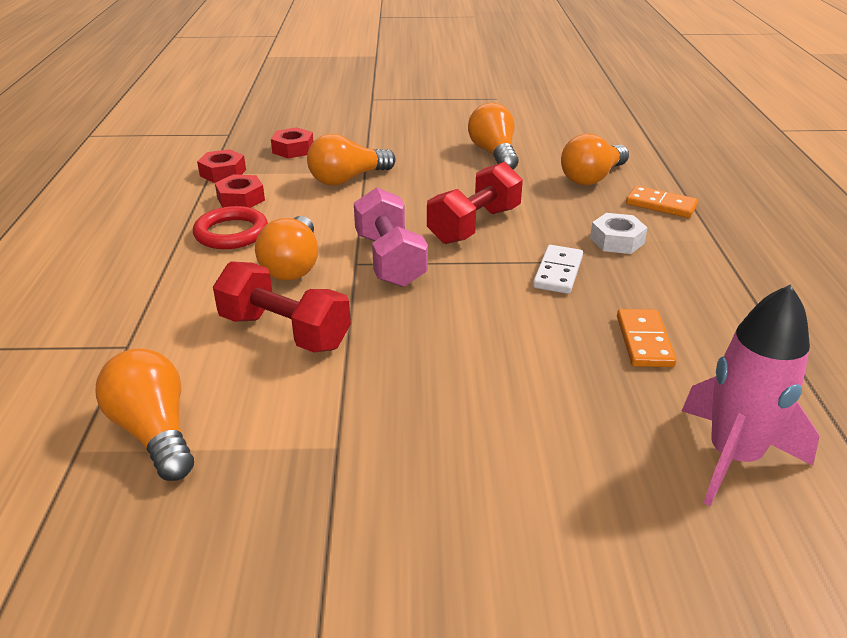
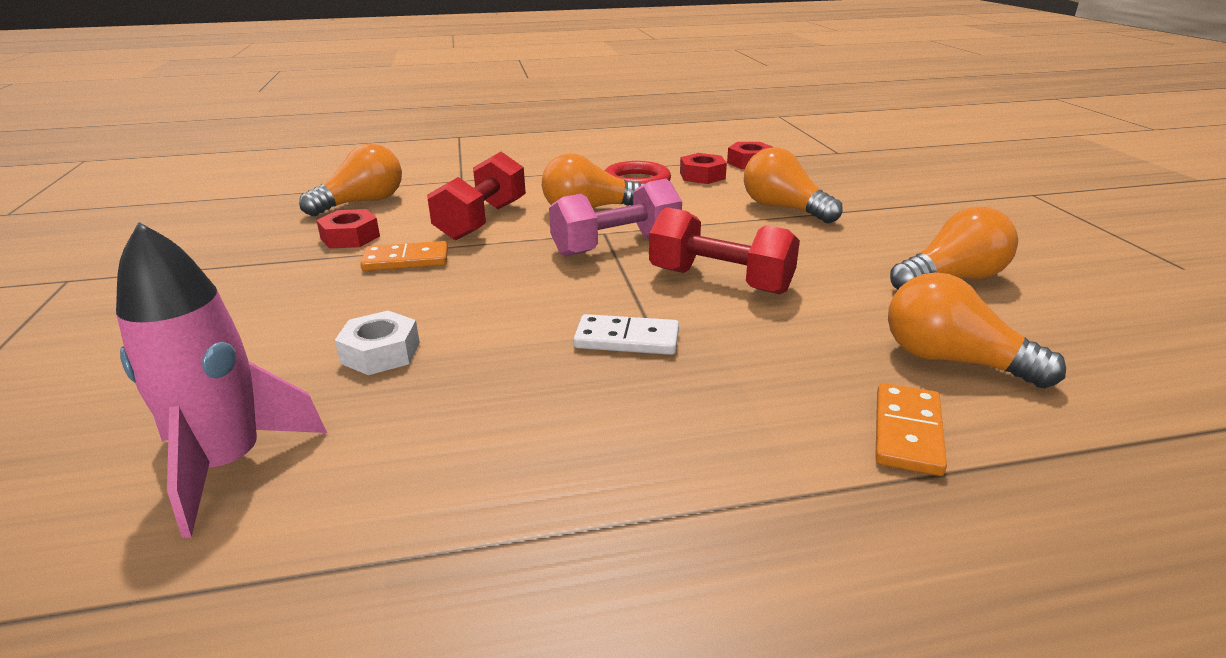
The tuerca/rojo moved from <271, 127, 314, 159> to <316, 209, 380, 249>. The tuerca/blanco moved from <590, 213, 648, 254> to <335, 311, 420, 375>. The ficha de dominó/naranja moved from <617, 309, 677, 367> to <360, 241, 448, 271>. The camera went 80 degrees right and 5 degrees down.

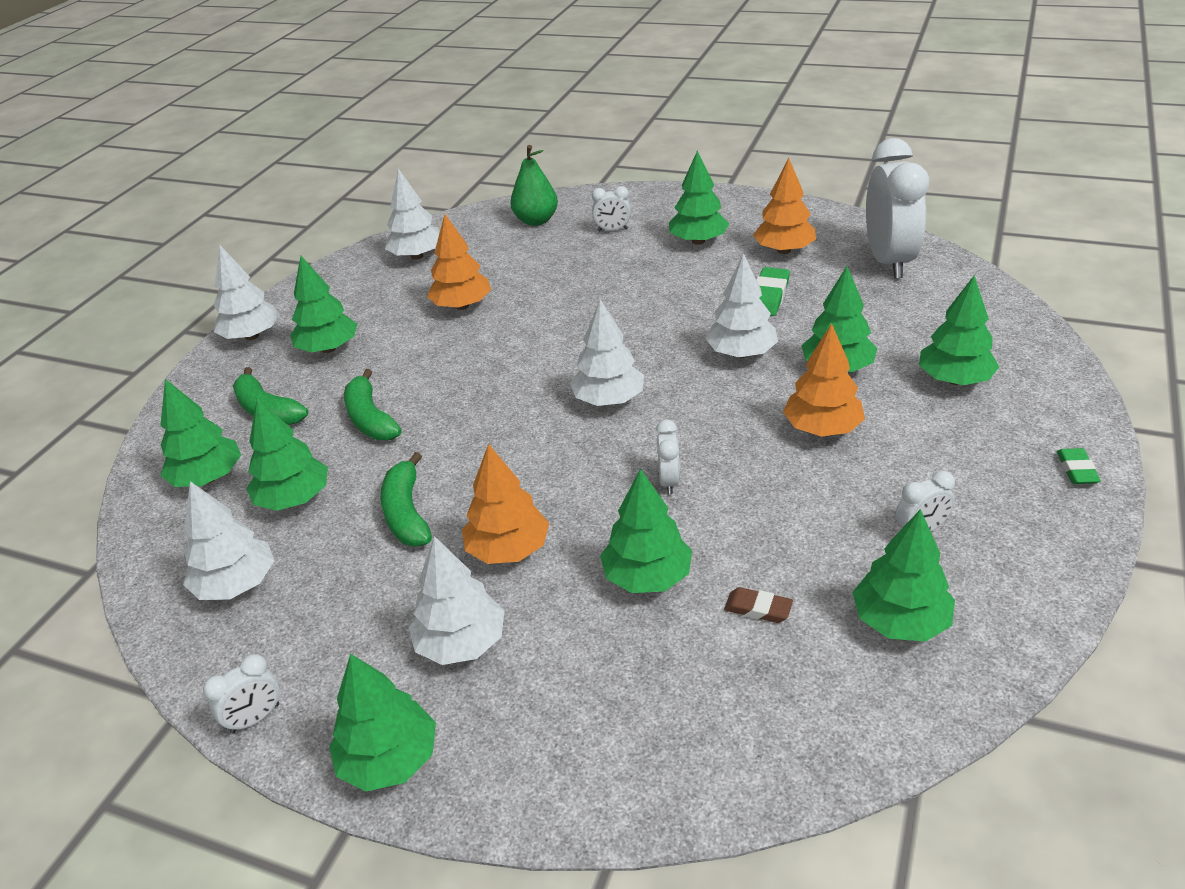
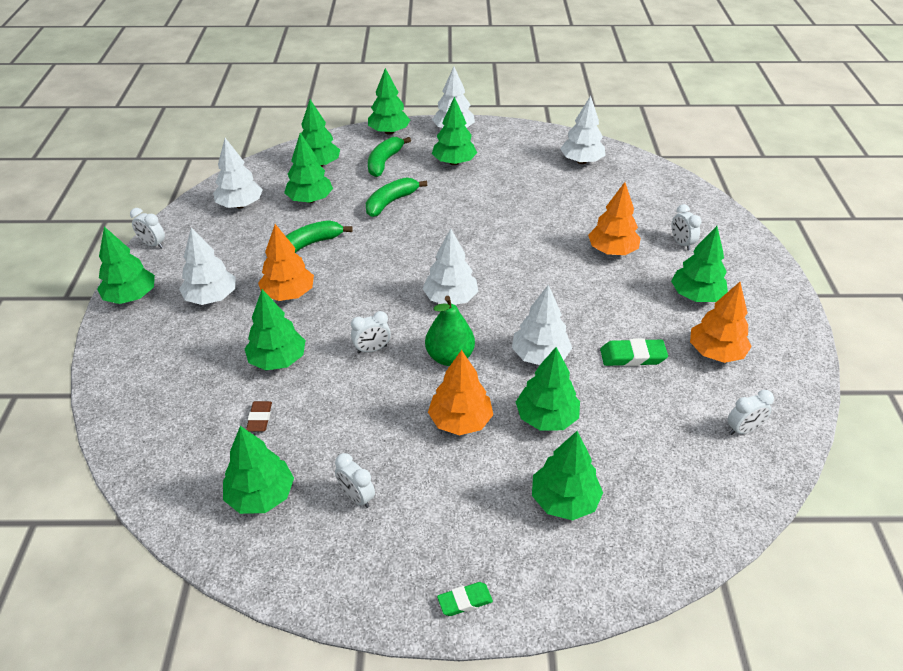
The despertador/blanco at <866, 138, 929, 279> changed to 0.43 times the size. The pera/verde moved from <510, 145, 558, 226> to <425, 296, 475, 366>. The árbol/naranja moved from <427, 214, 491, 310> to <588, 182, 641, 255>. The árbol/verde at <368, 68, 410, 135> appeared. The camera went 65 degrees right and 5 degrees up.

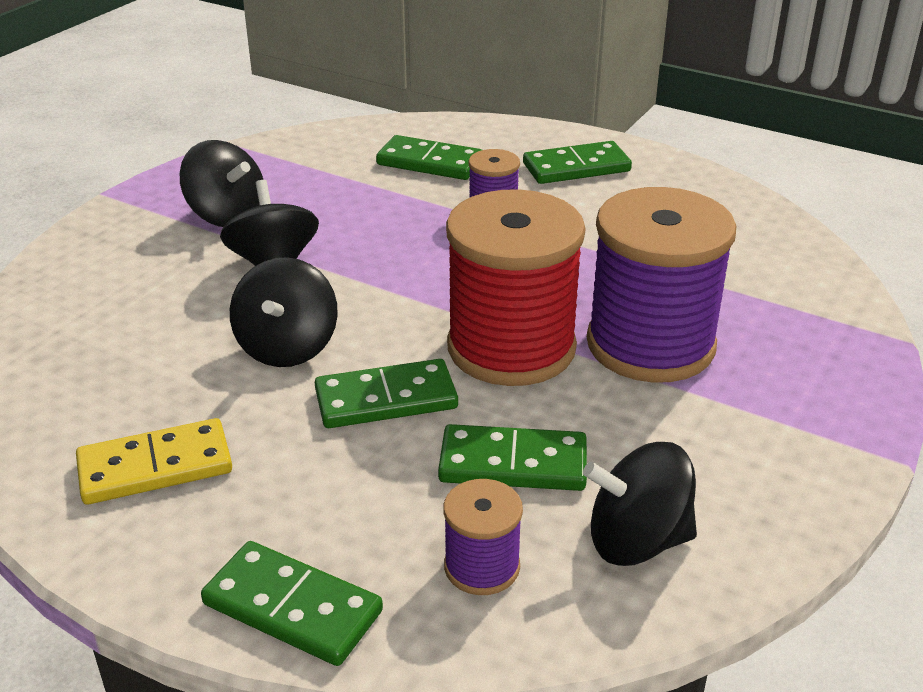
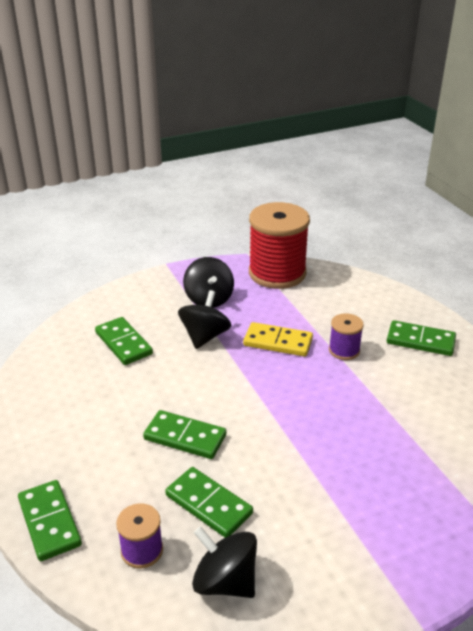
The ficha de dominó/verde moved from <376, 135, 482, 180> to <95, 317, 153, 365>. The carrete/morado at <587, 187, 736, 383> disappeared. The carrete/rojo moved from <446, 189, 586, 386> to <249, 202, 310, 289>. The peonza/negro at <230, 257, 338, 367> disappeared. The ficha de dominó/amarillo moved from <76, 418, 232, 505> to <243, 322, 313, 357>. The camera went 35 degrees right and 0 degrees up.

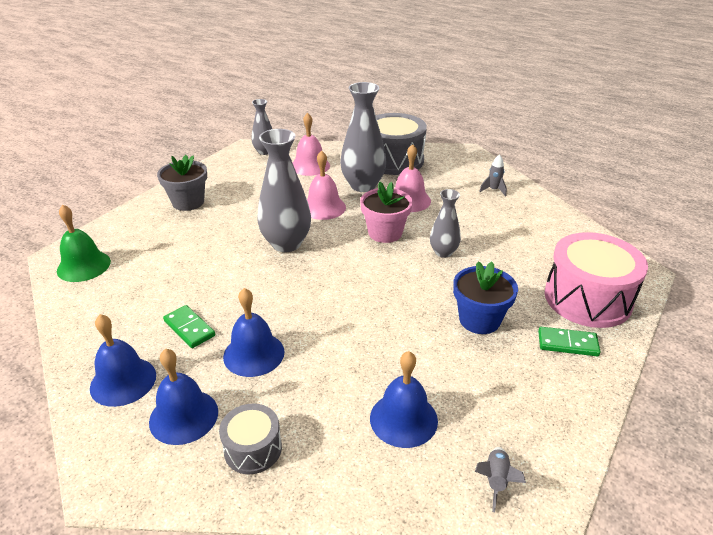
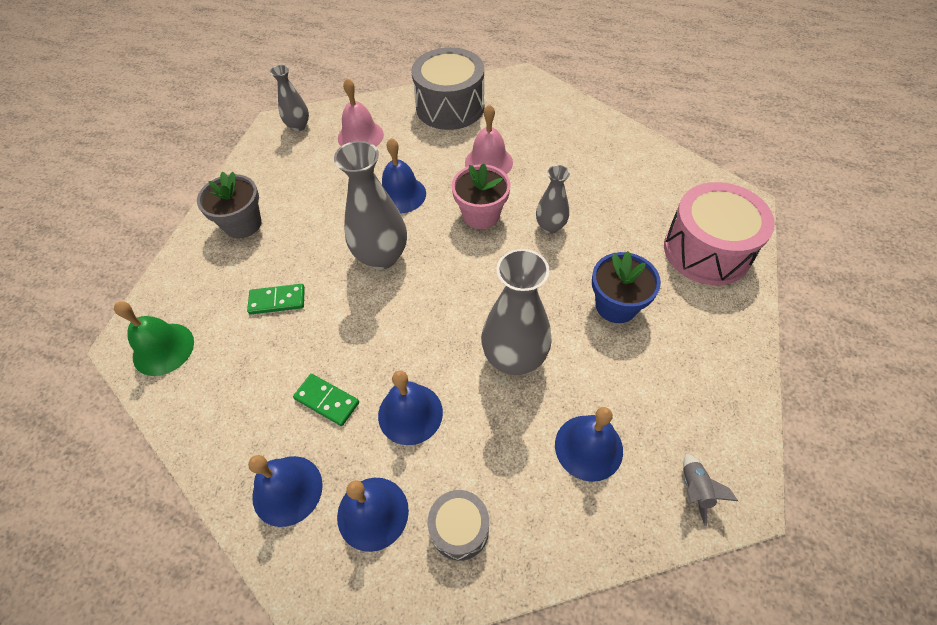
The florero/gris moved from <340, 82, 386, 192> to <481, 249, 552, 375>. The campana/rosa at <307, 151, 346, 220> became the campana/azul at <382, 138, 426, 214>. The cohete/gris at <479, 154, 507, 196> disappeared. The ficha de dominó/verde moved from <538, 327, 600, 356> to <247, 284, 305, 314>. The camera went 15 degrees left and 20 degrees up.

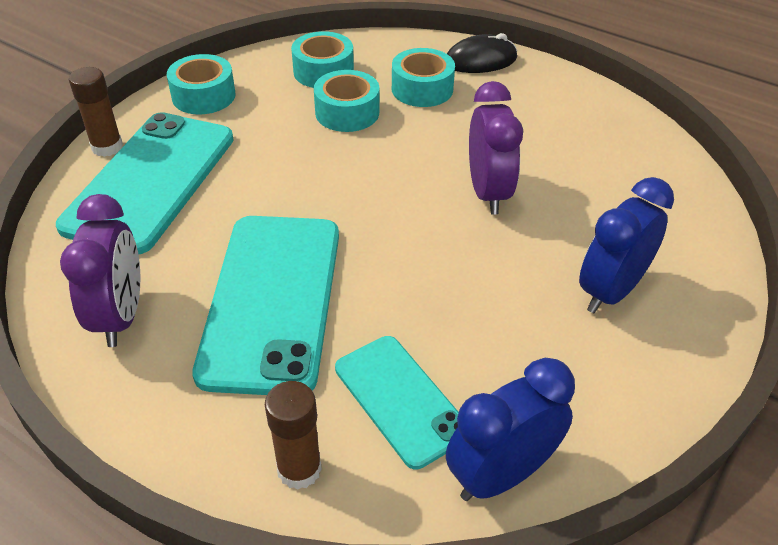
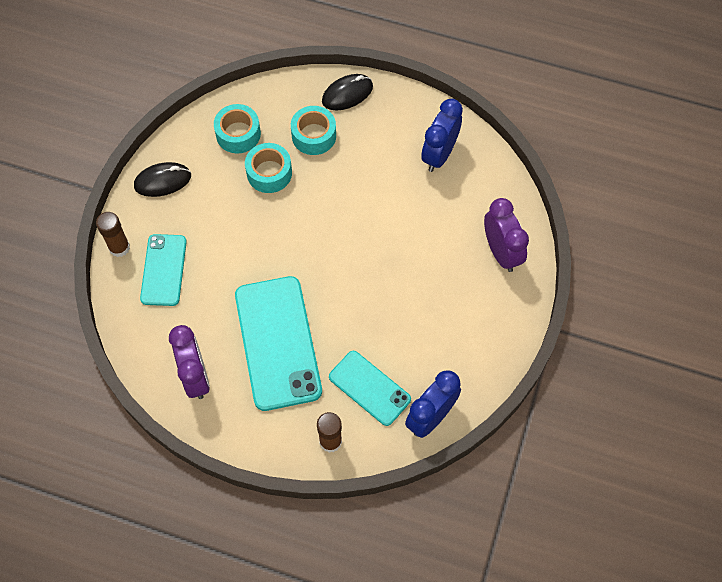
The cinta adhesiva/turquesa at <167, 54, 236, 115> was replaced by the ratón/negro at <134, 162, 191, 197>. The despertador/morado moved from <469, 81, 523, 215> to <484, 198, 529, 272>. The móvil/turquesa at <56, 112, 233, 255> changed to 0.59 times the size. The despertador/azul moved from <579, 177, 674, 313> to <421, 99, 463, 172>. The camera went 15 degrees left and 20 degrees up.

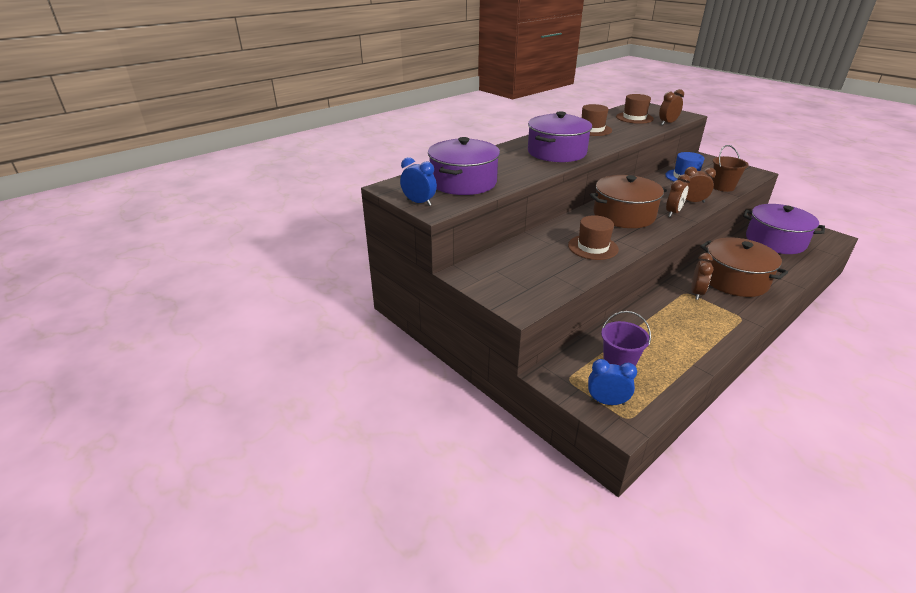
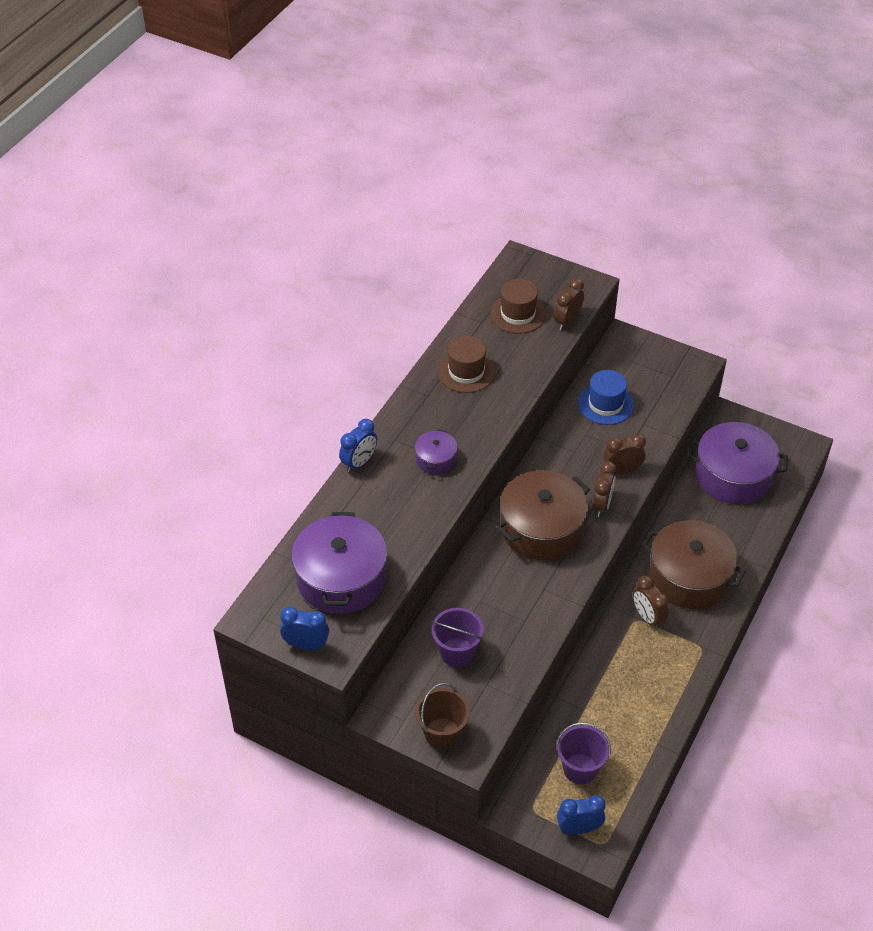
The olla/morado at <528, 111, 592, 162> changed to 0.48 times the size. The balde/marrón moved from <712, 145, 749, 192> to <415, 683, 470, 750>. The sombrero/marrón at <568, 215, 619, 260> disappeared. The despertador/marrón at <691, 253, 713, 300> turned 150 degrees clockwise. The despertador/azul at <339, 419, 377, 473> appeared. The balde/morado at <431, 608, 484, 667> appeared. The camera went 20 degrees left and 15 degrees up.

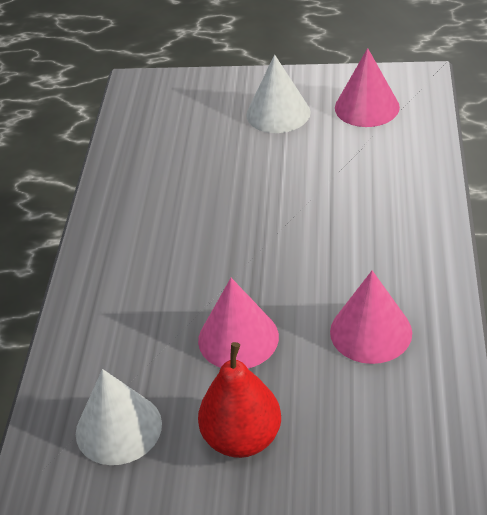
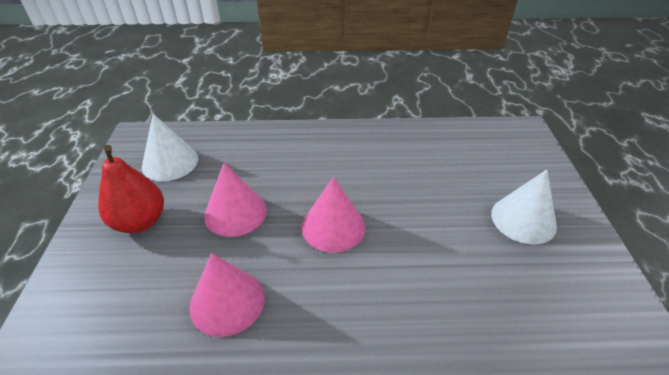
The cono/rosa moved from <335, 48, 400, 127> to <302, 177, 365, 253>. The camera went 80 degrees right and 0 degrees up.

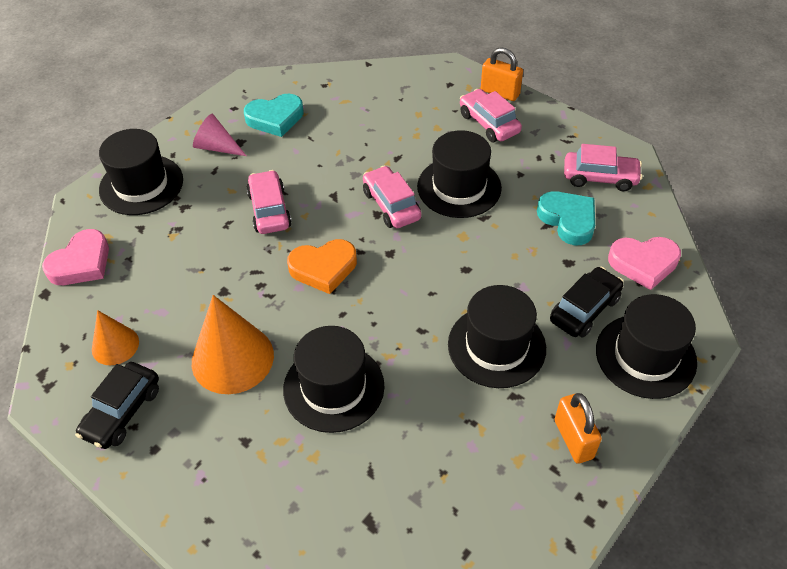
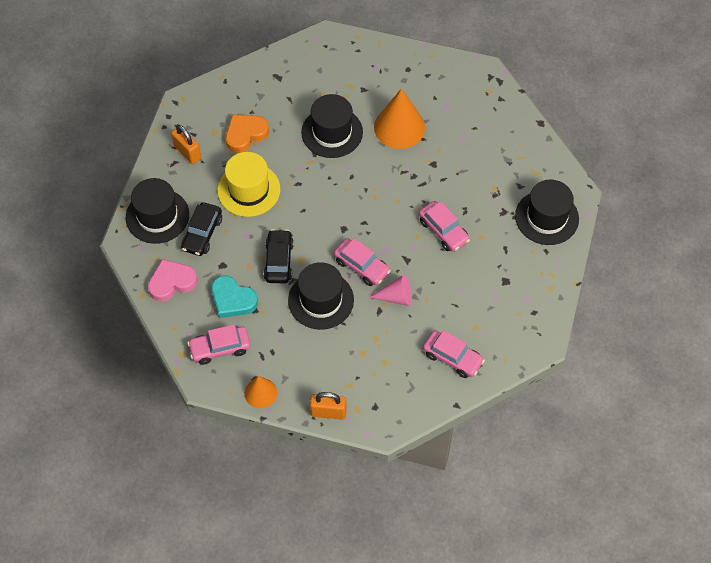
The coche/rosa moved from <460, 89, 522, 142> to <423, 330, 485, 378>. The corazón/turquesa at <244, 94, 304, 137> disappeared. The cono/rosa moved from <193, 114, 246, 156> to <369, 275, 412, 306>. The corazón/rosa at <42, 229, 109, 285> disappeared. The corazón/naranja moved from <287, 239, 357, 294> to <226, 115, 269, 153>. The sombrero/negro at <448, 285, 546, 388> became the sombrero/amarillo at <217, 152, 280, 217>. The cono/naranja moved from <92, 310, 139, 365> to <245, 376, 277, 408>. The coche/negro moved from <75, 362, 159, 449> to <263, 229, 294, 283>. The camera went 155 degrees right and 10 degrees up.

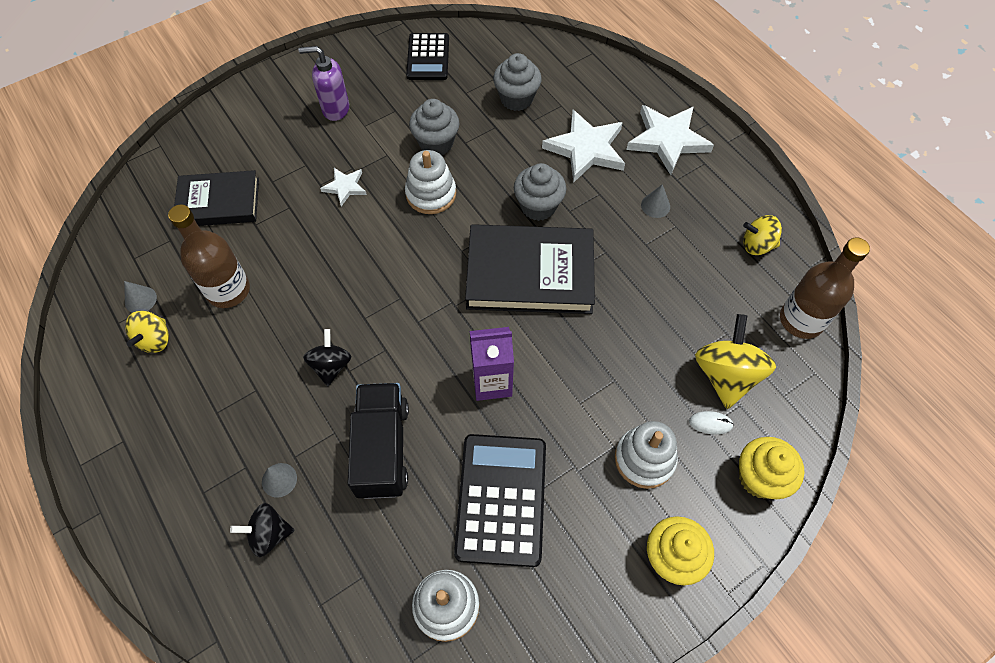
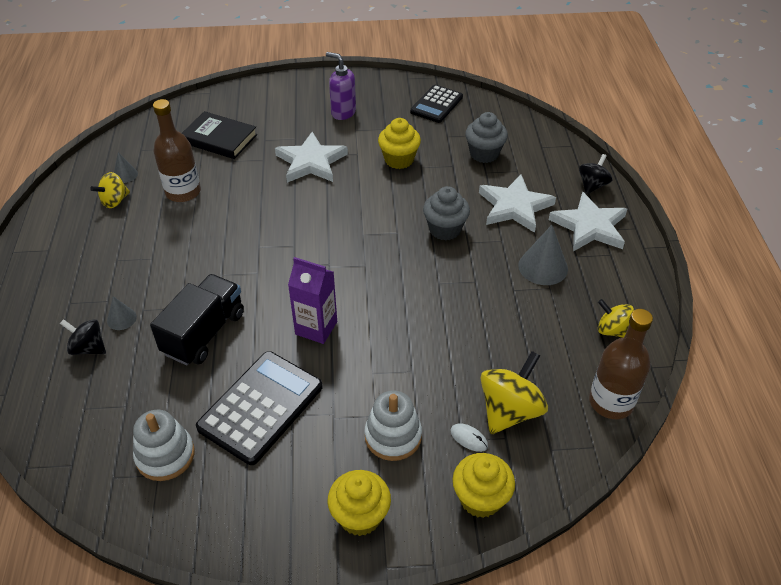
The magdalena/gris at <409, 99, 460, 155> became the magdalena/amarillo at <378, 118, 421, 169>. The juguete apilable/blanco at <405, 150, 456, 214> disappeared. The estrella/blanco at <320, 168, 367, 206> changed to 1.91 times the size. The cono/gris at <641, 184, 670, 218> changed to 1.80 times the size. The libro/negro at <465, 224, 595, 314> disappeared. The peonza/negro moved from <303, 329, 352, 386> to <579, 154, 613, 194>. The camera went 30 degrees right and 15 degrees down.

